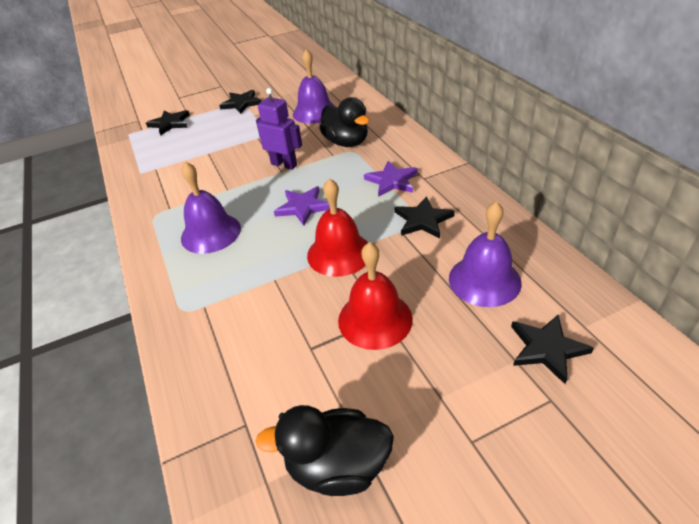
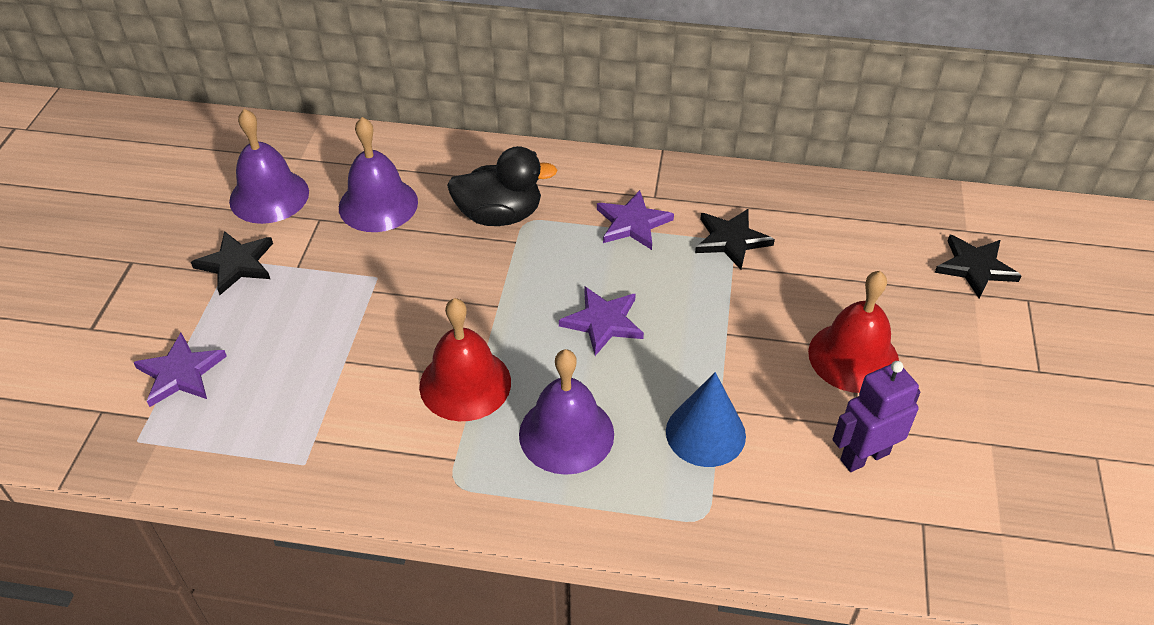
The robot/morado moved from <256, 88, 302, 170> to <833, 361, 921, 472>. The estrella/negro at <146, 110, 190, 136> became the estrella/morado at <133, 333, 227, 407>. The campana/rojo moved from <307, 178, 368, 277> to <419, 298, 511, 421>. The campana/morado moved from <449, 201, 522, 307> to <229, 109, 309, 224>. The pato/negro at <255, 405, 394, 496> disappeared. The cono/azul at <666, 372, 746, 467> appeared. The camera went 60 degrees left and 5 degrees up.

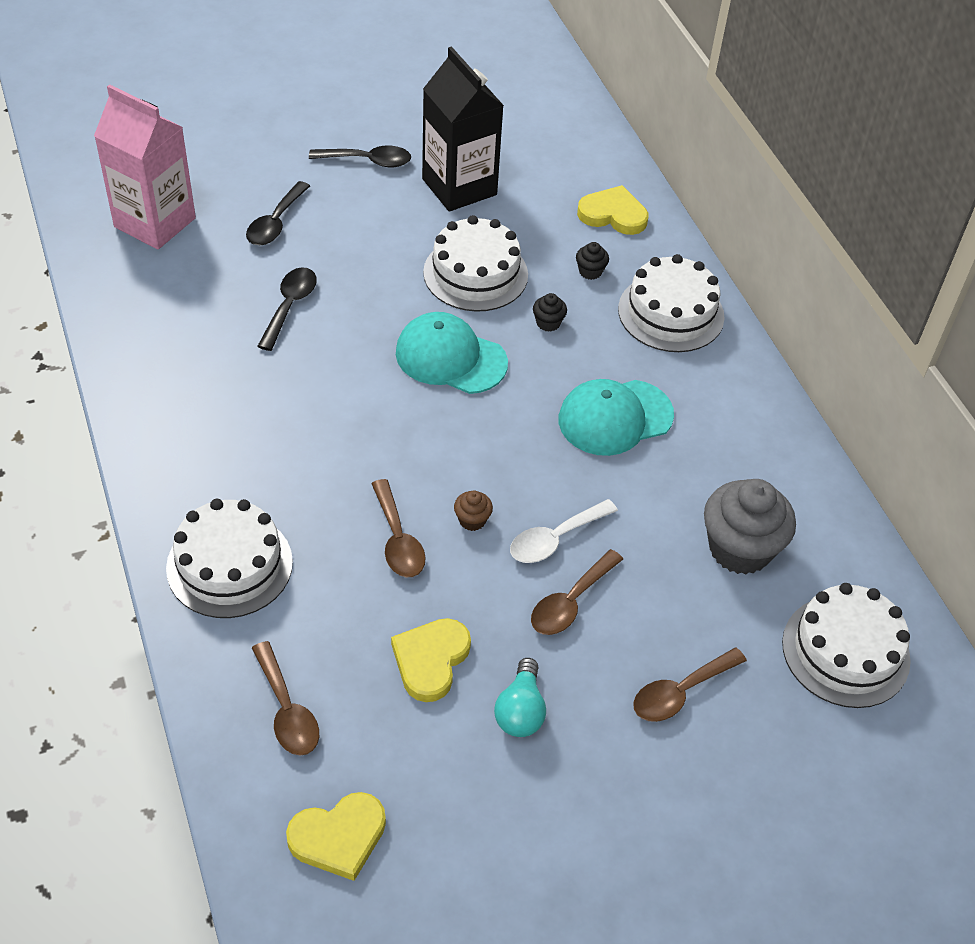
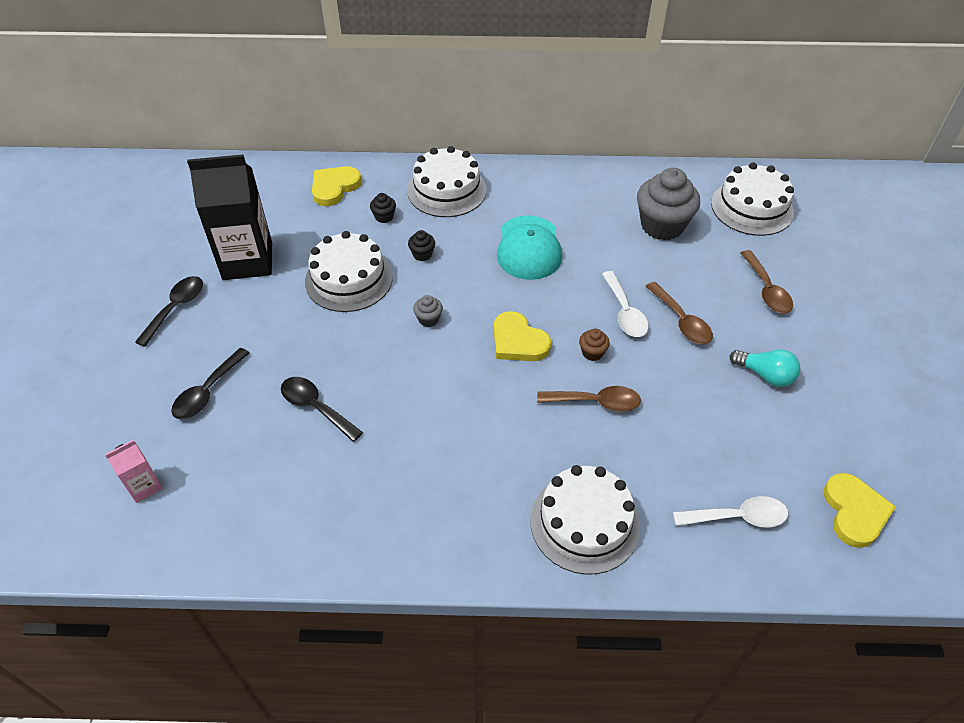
The cartón de leche/rosa at <94, 85, 196, 250> changed to 0.46 times the size. The cuchara/negro at <246, 181, 310, 245> turned 75 degrees clockwise. The gorra/turquesa at <396, 312, 508, 394> was replaced by the magdalena/gris at <413, 295, 443, 327>. The corazón/amarillo moved from <391, 618, 471, 702> to <494, 311, 551, 361>. The cuchara/marrón at <252, 641, 319, 756> became the cuchara/blanco at <673, 496, 788, 528>. The camera went 65 degrees left and 0 degrees up.

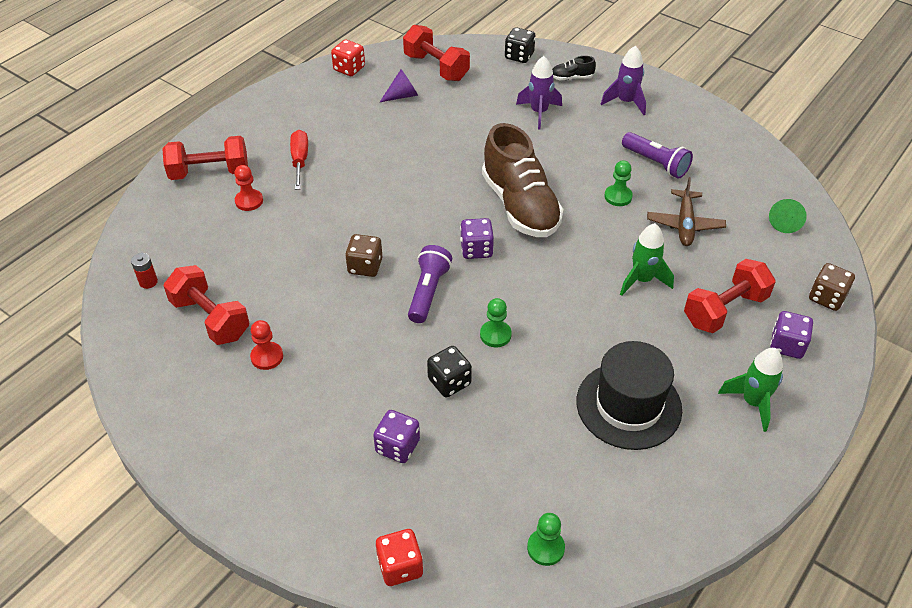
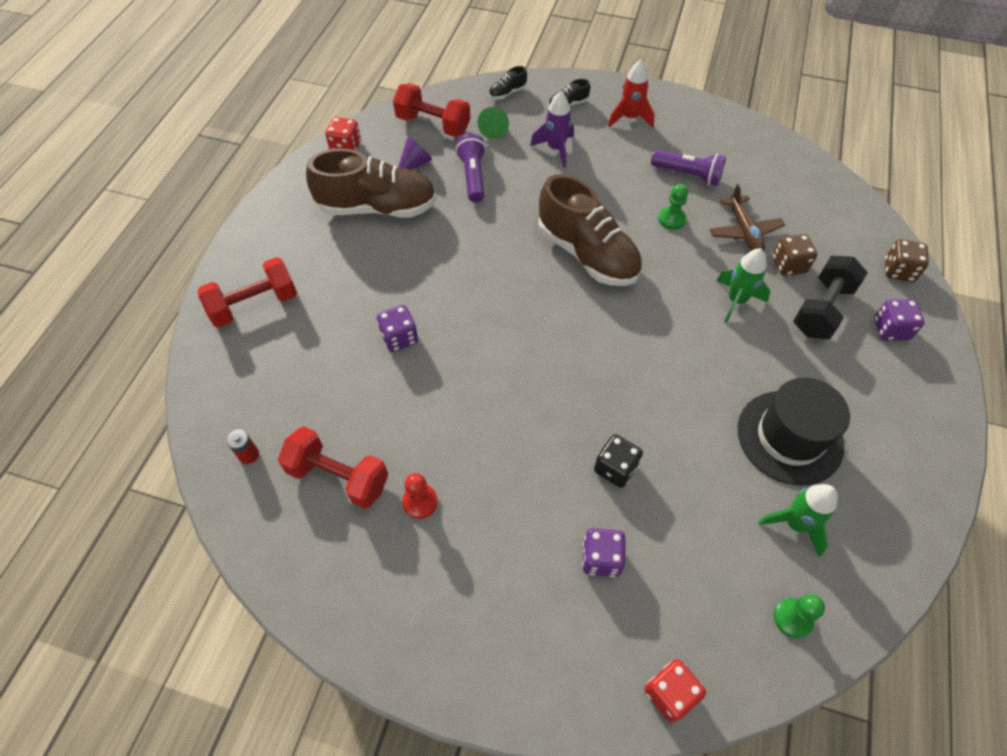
The dado/negro at <505, 27, 535, 63> was replaced by the zapato/negro at <489, 66, 527, 99>. The cohete/morado at <601, 46, 646, 115> became the cohete/rojo at <608, 60, 655, 128>. The destornillador/rojo at <290, 130, 308, 190> disappeared. The peón/rojo at <234, 165, 263, 211> disappeared. The cono/verde moved from <769, 199, 807, 233> to <478, 107, 509, 139>. The dado/morado moved from <460, 218, 494, 259> to <377, 305, 418, 352>. The dado/marrón moved from <345, 234, 382, 277> to <772, 234, 817, 276>. The lámpara de mano/morado moved from <408, 245, 452, 323> to <456, 133, 486, 203>. The mancuerna/rojo at <684, 259, 776, 333> became the mancuerna/negro at <793, 256, 868, 339>. The peón/verde at <480, 298, 512, 347> disappeared. The cohete/verde moved from <718, 348, 783, 432> to <758, 484, 838, 557>. The zapato/marrón at <306, 149, 437, 218> appeared. The camera went 20 degrees left and 10 degrees up.

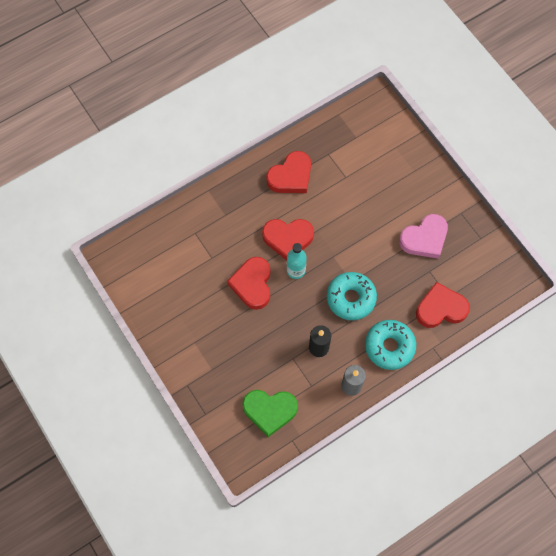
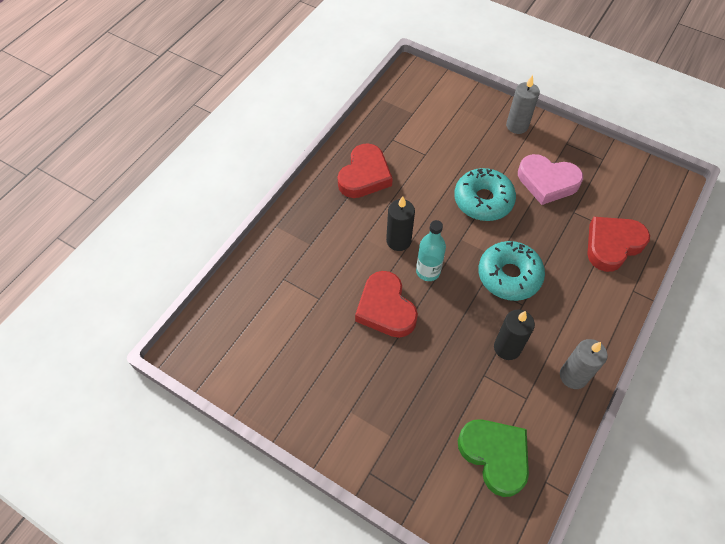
The corazón/rosa at <399, 214, 448, 259> turned 75 degrees clockwise. The corazón/rojo at <262, 219, 314, 261> was replaced by the vela/negro at <386, 196, 415, 251>. The rosquilla/turquesa moved from <365, 320, 416, 370> to <454, 168, 516, 221>. The corazón/verde at <242, 390, 298, 437> turned 105 degrees counterclockwise. The vela/gris at <506, 75, 540, 134> appeared. The camera went 25 degrees left and 10 degrees down.

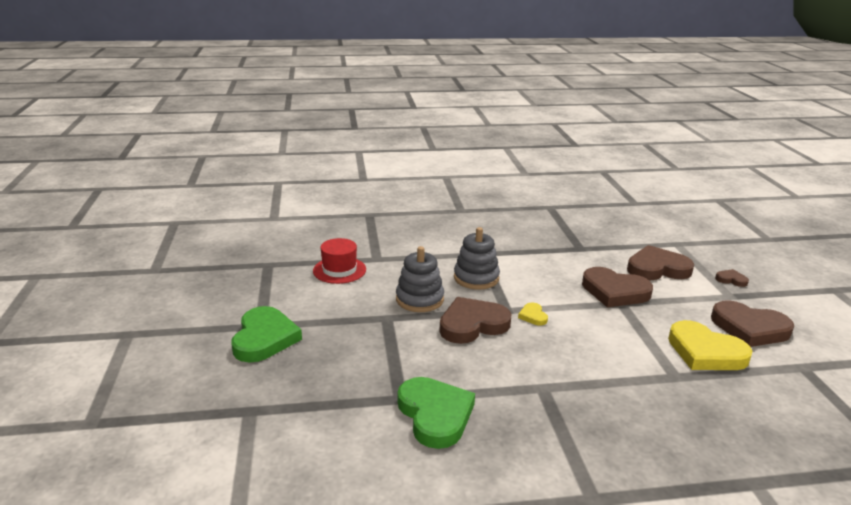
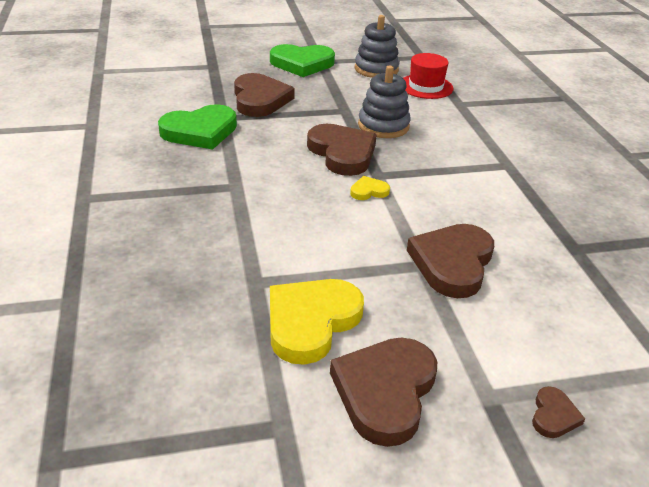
The juguete apilable/gris moved from <454, 227, 500, 290> to <355, 15, 400, 78>. The corazón/marrón moved from <627, 245, 694, 280> to <234, 73, 295, 117>. The camera went 85 degrees right and 10 degrees up.

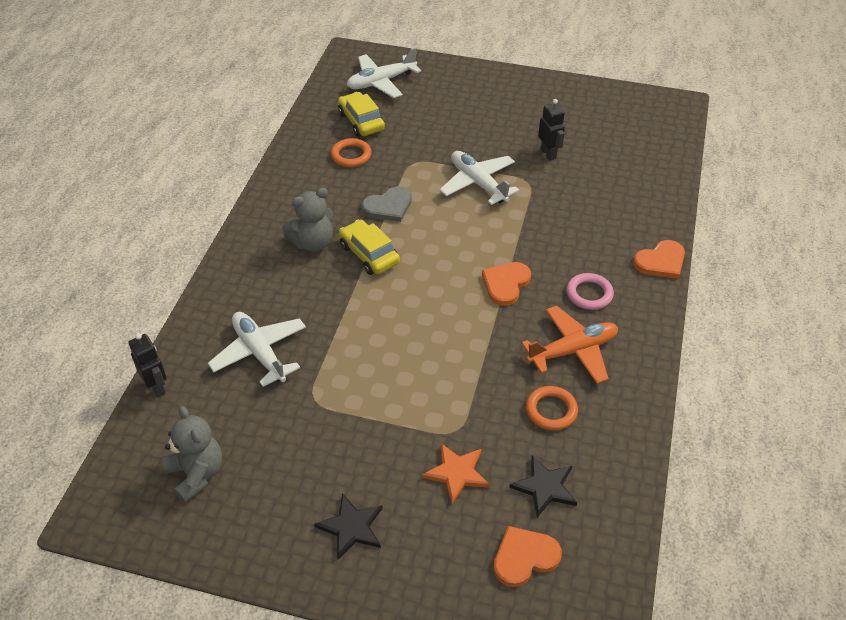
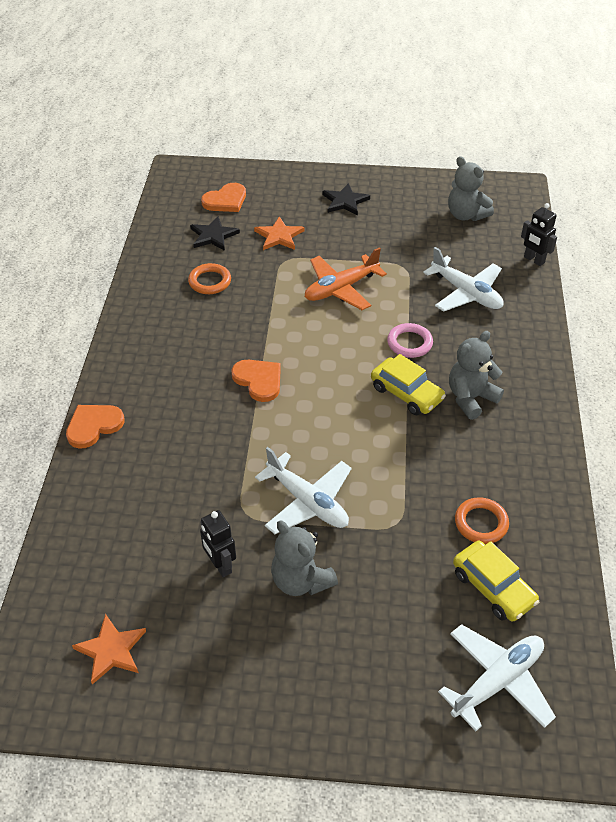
The corazón/gris at <362, 187, 412, 222> disappeared. The corazón/naranja at <482, 262, 531, 306> turned 60 degrees counterclockwise. The anillo/rosa moved from <567, 273, 614, 310> to <387, 323, 433, 358>. The avión/naranja moved from <521, 306, 618, 384> to <305, 247, 387, 310>. The osito/gris at <271, 520, 338, 596> appeared. The estrella/naranja at <72, 614, 146, 684> appeared. The camera went 170 degrees right and 0 degrees up.

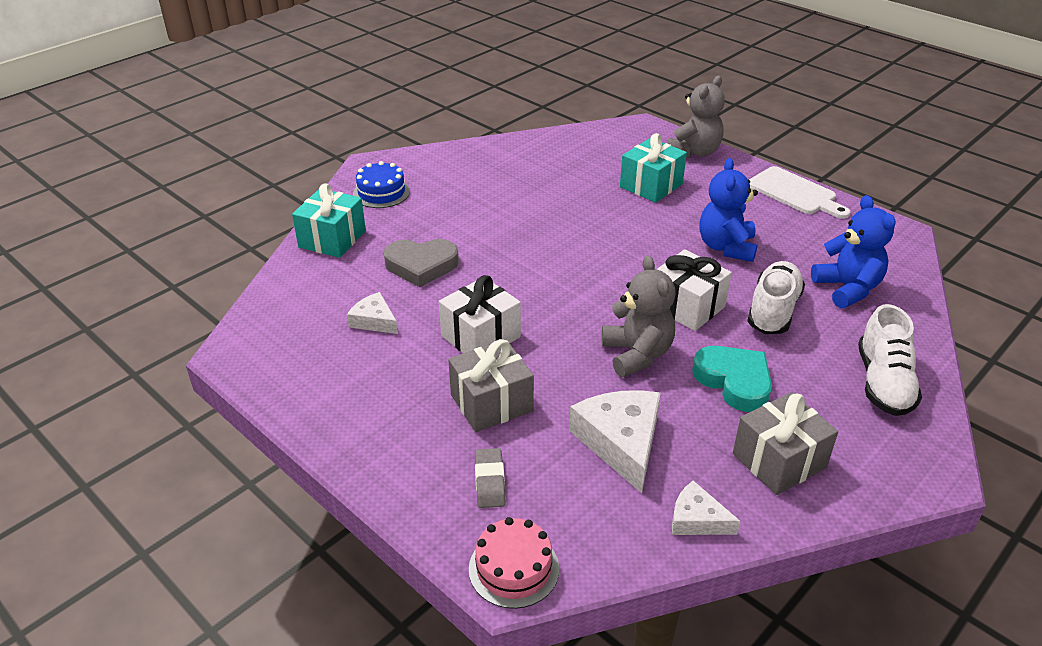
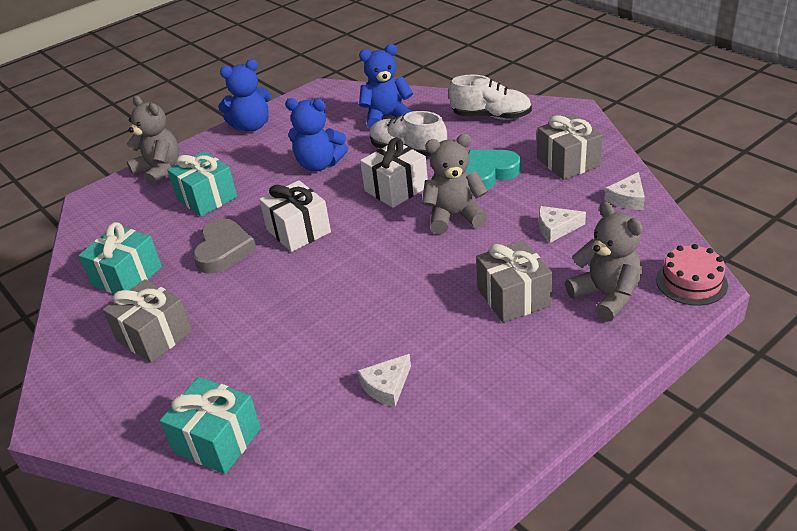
The tarta/azul at <353, 161, 410, 208> disappeared. The tabla de cortar/blanco at <749, 166, 850, 219> was replaced by the osito/azul at <218, 59, 272, 132>. The corazón/gris moved from <384, 239, 459, 287> to <193, 218, 257, 274>. The regalo/blanco moved from <439, 275, 521, 353> to <259, 180, 331, 252>. The queso/blanco at <569, 390, 661, 493> changed to 0.56 times the size. The goma de borrar/gris at <475, 448, 505, 508> was replaced by the osito/gris at <565, 202, 643, 322>. The regalo/turquesa at <79, 222, 162, 294> appeared. The regalo/gris at <103, 279, 192, 363> appeared. The camera went 80 degrees left and 0 degrees up.

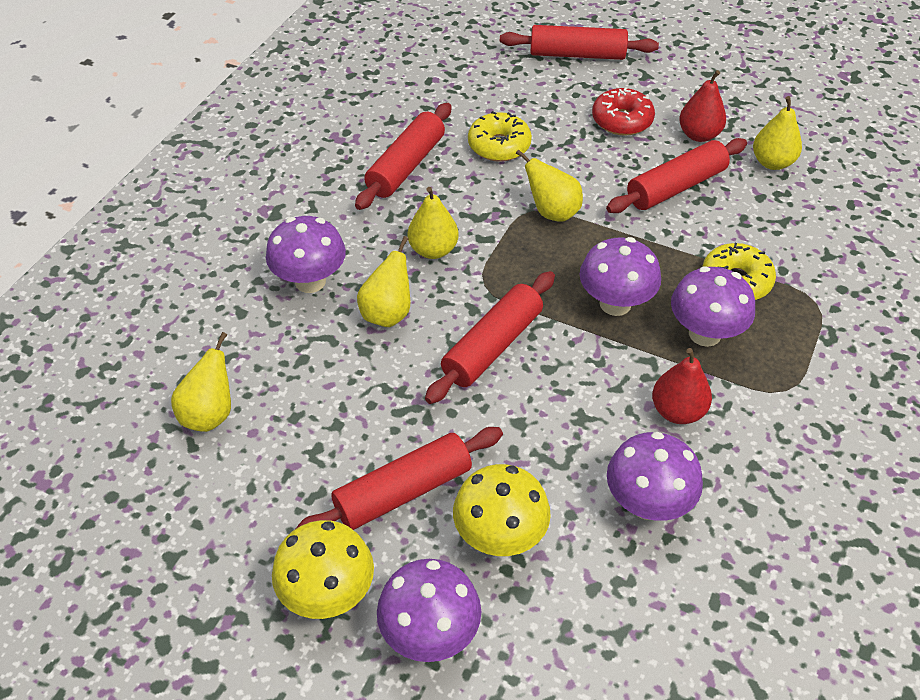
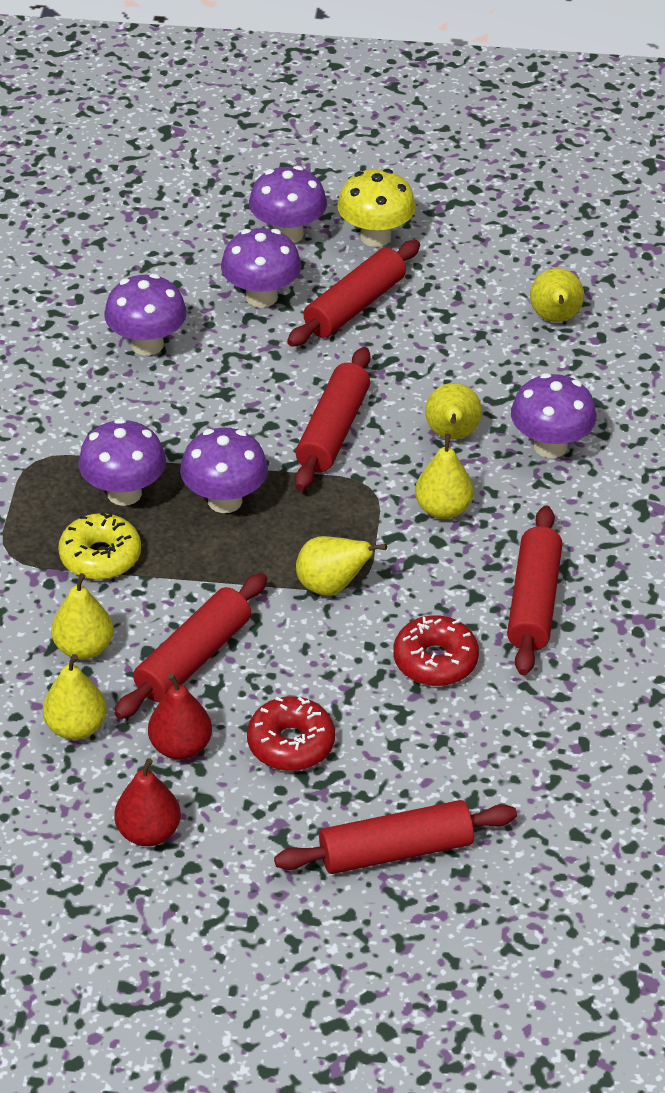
The rosquilla/amarillo at <468, 111, 532, 162> became the rosquilla/rojo at <393, 615, 479, 686>. The pera/rojo moved from <652, 348, 712, 424> to <114, 758, 181, 846>. The seta/amarillo at <453, 464, 551, 556> became the seta/morado at <221, 228, 301, 308>. The pera/amarillo at <51, 573, 114, 660> appeared. The camera went 160 degrees right and 5 degrees down.

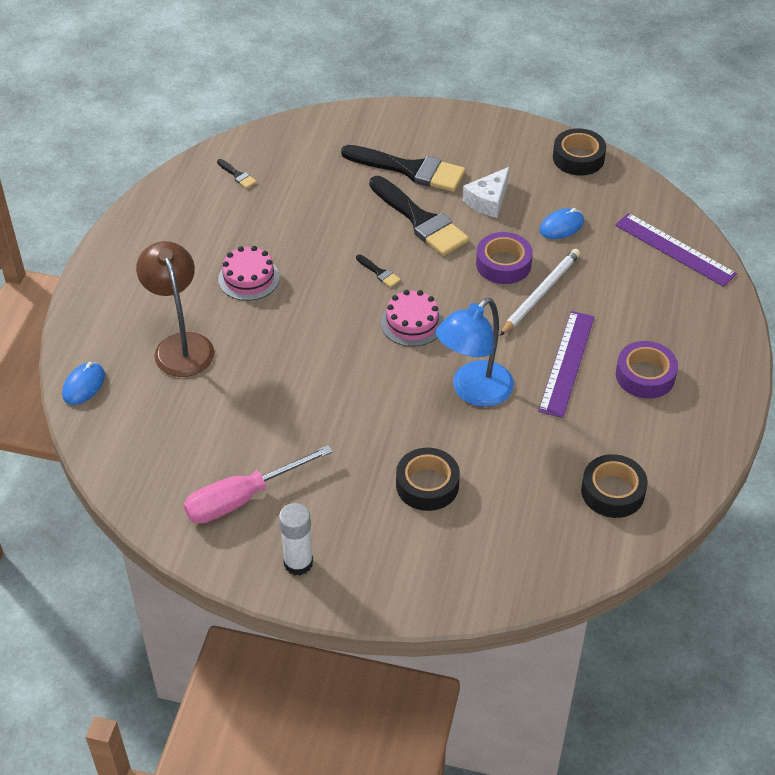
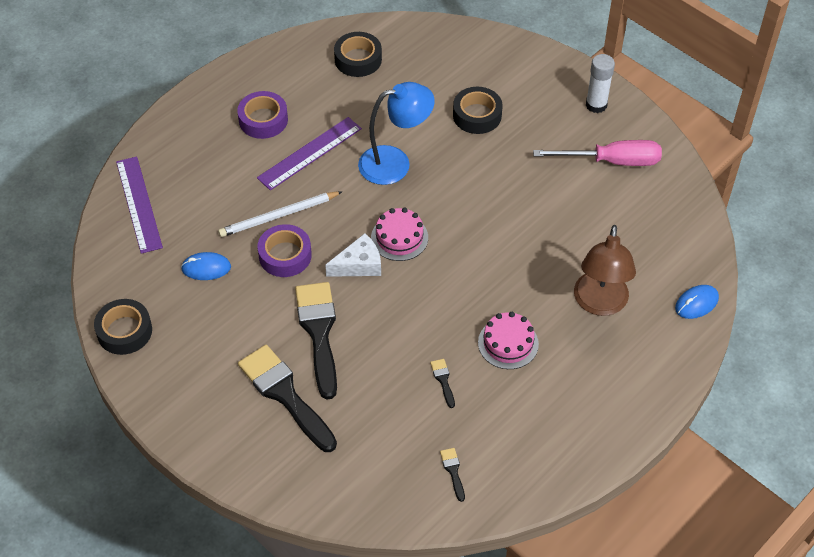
The queso/blanco moved from <463, 167, 509, 218> to <325, 233, 381, 277>. The pincel/negro moved from <356, 255, 401, 288> to <430, 359, 455, 408>. The camera went 150 degrees left and 5 degrees up.

